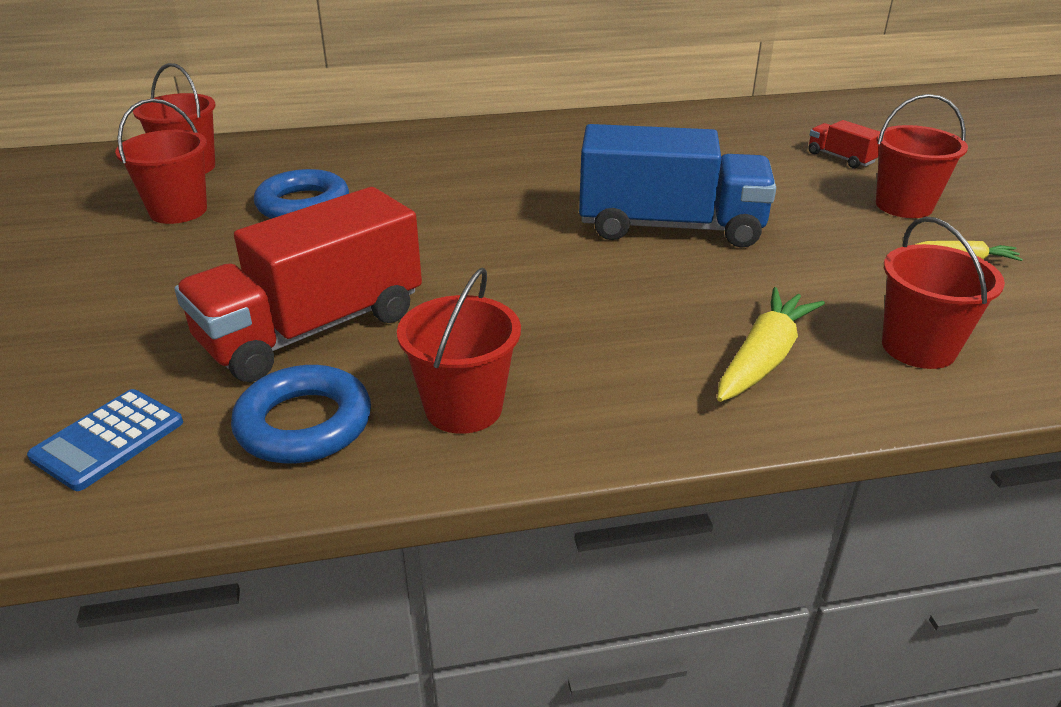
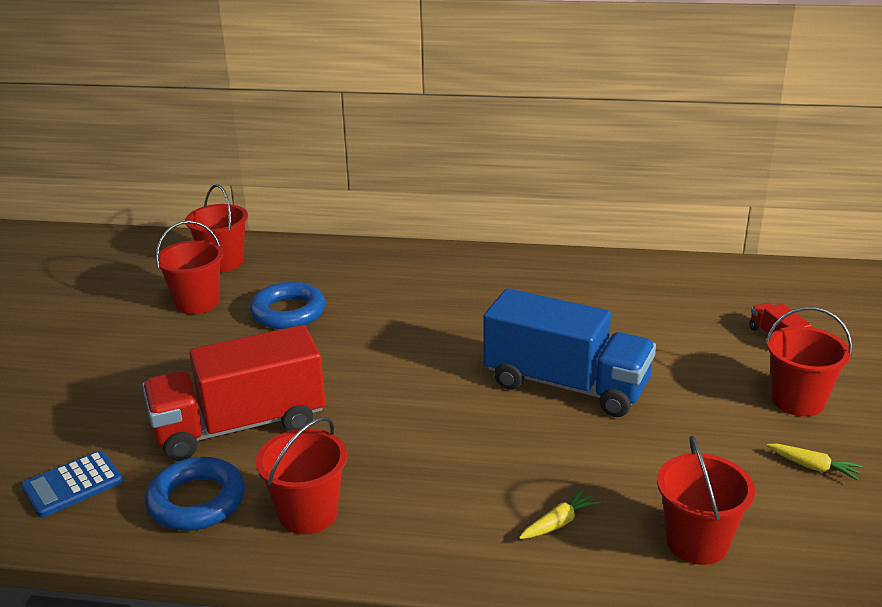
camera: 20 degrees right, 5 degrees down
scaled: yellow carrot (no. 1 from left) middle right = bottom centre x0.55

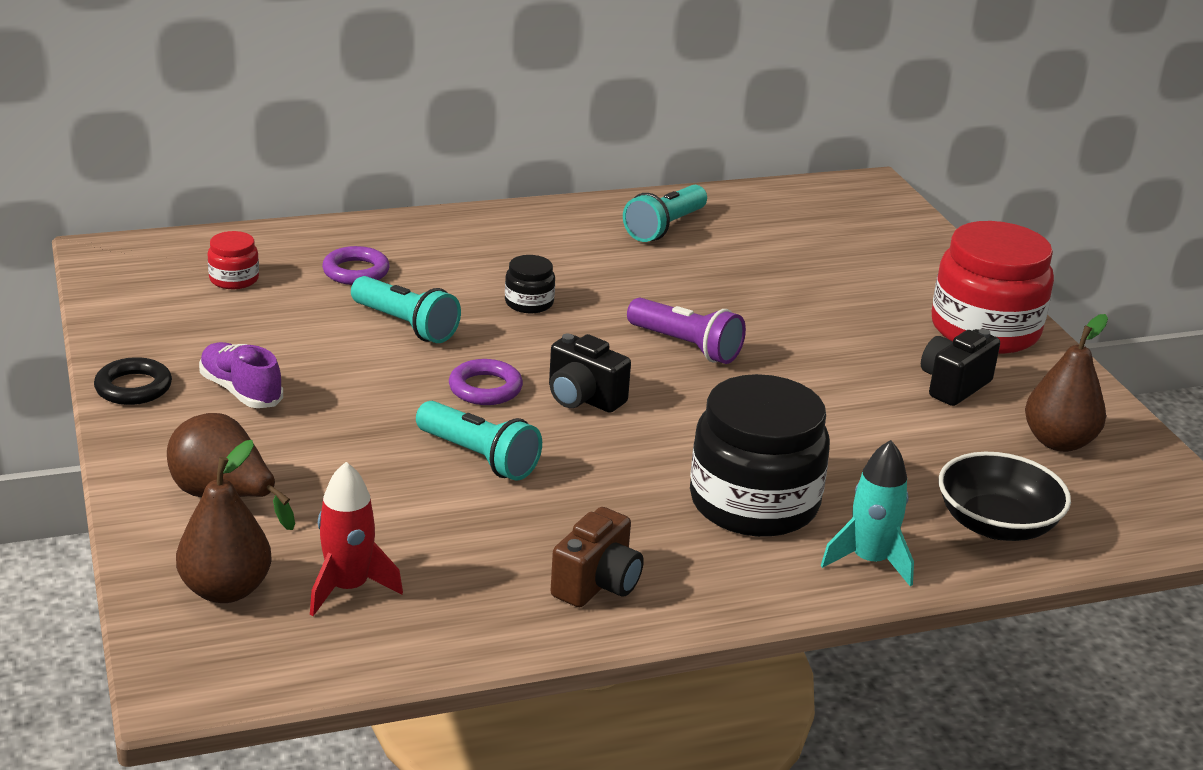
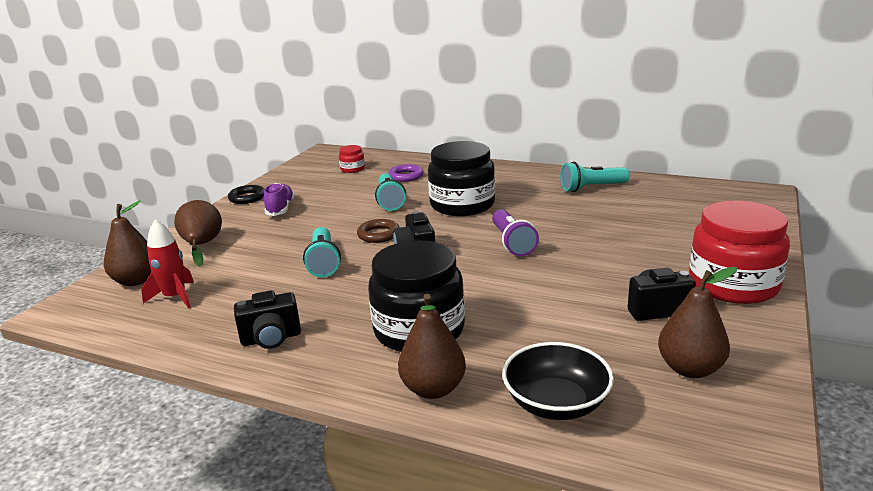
camera: 45 degrees right, 5 degrees down
swapped: teal spaceship middle right to brown pear (no. 3 from left) bottom centre
repainted: royal purple hoop (no. 2 from left) centre to brown hoop centre; brown compact camera bottom centre to black compact camera (no. 1 from left) middle left
scaled: black jam jar (no. 1 from left in the first image) centre = centre x2.26

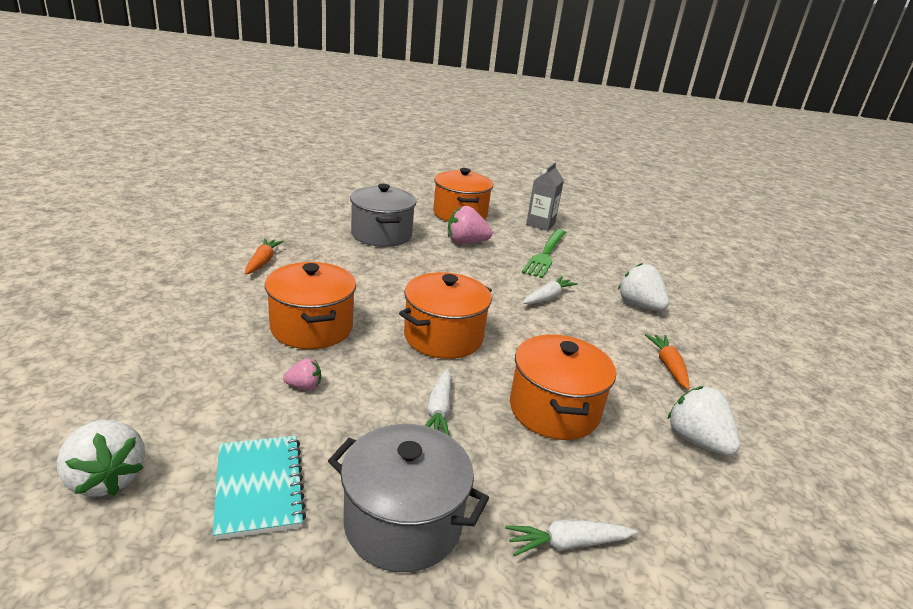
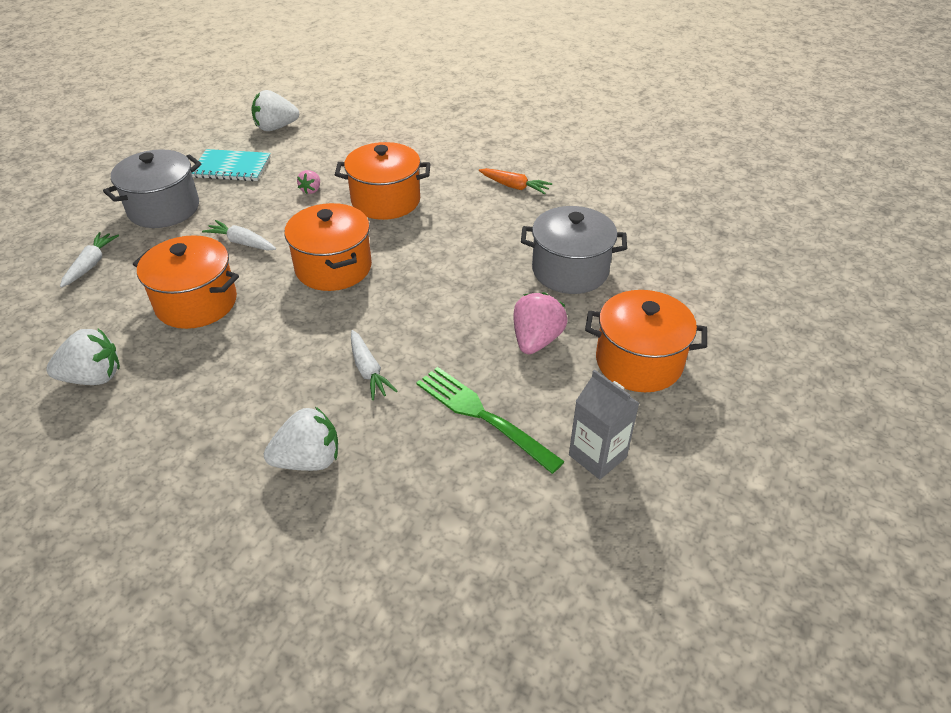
camera: 115 degrees right, 15 degrees up
gone: bright orange carrot (no. 2 from left) middle right

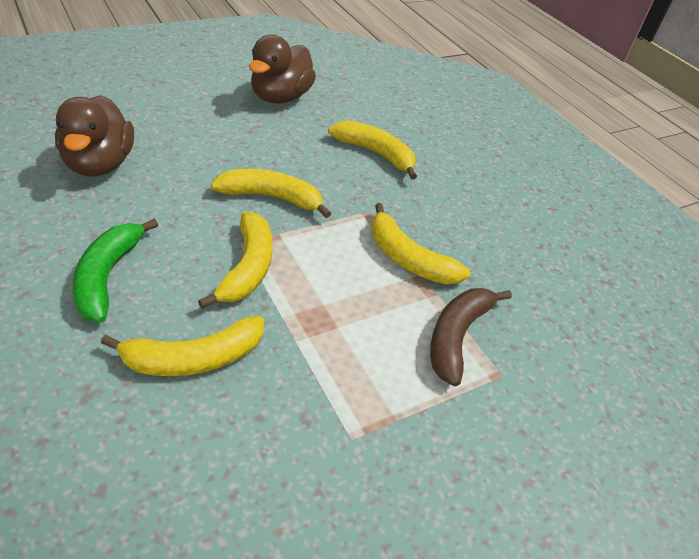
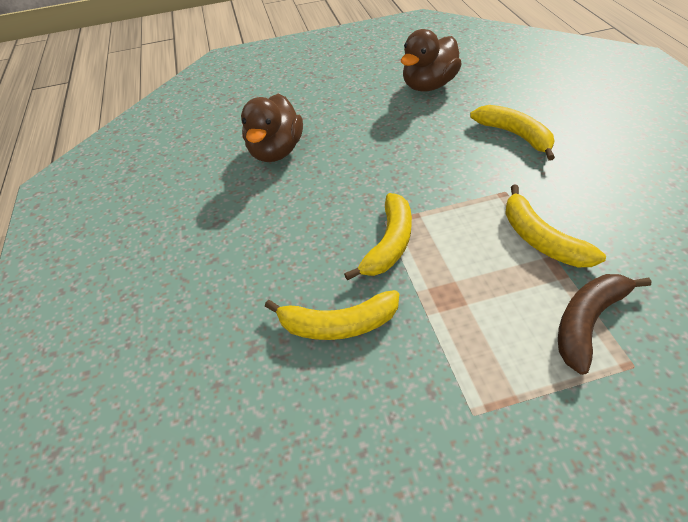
camera: 25 degrees right, 5 degrees up
gone: yellow banana (no. 3 from left) centre; emerald banana middle left

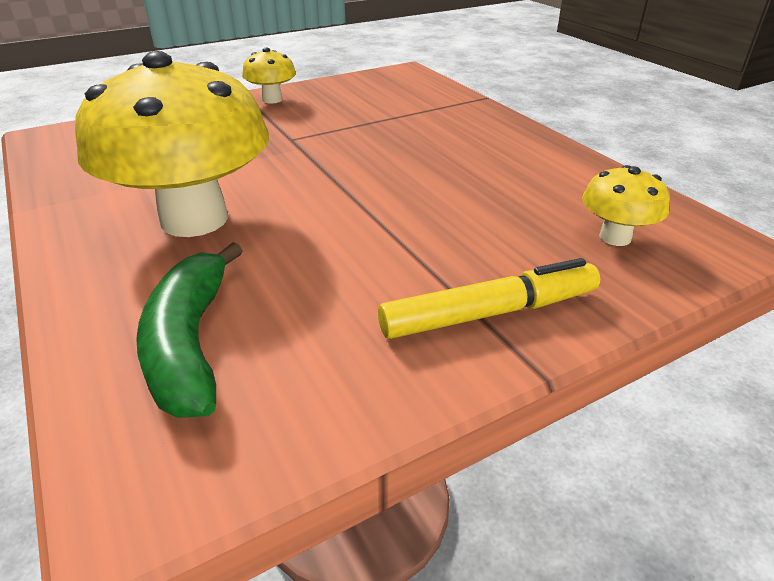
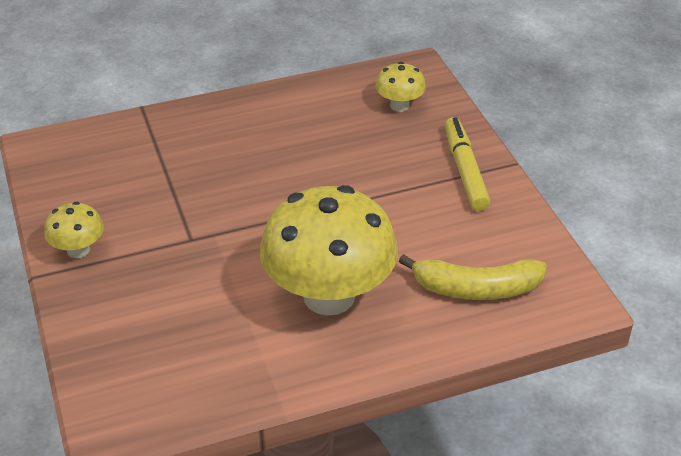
camera: 80 degrees left, 5 degrees up
repainted: emerald banana middle left to yellow banana middle right

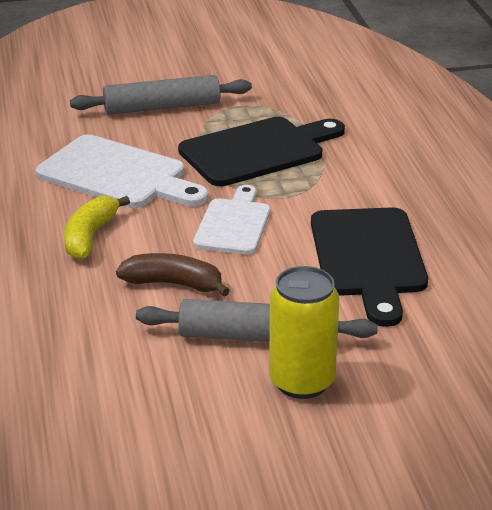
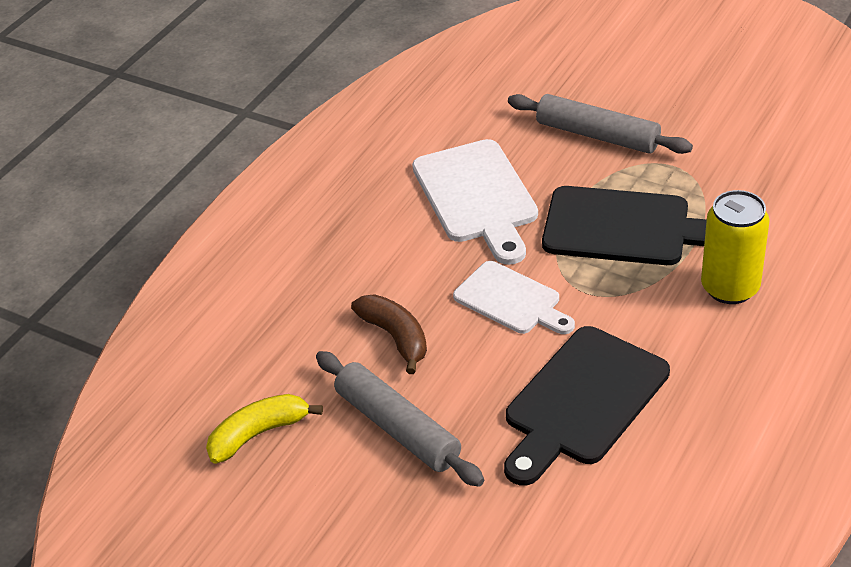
camera: 45 degrees right, 10 degrees up
shifted: yellow banana middle left to bottom left; yellow can centre to middle right
rotated: snow-white chopping board (no. 2 from left) centre = centre 75 degrees clockwise

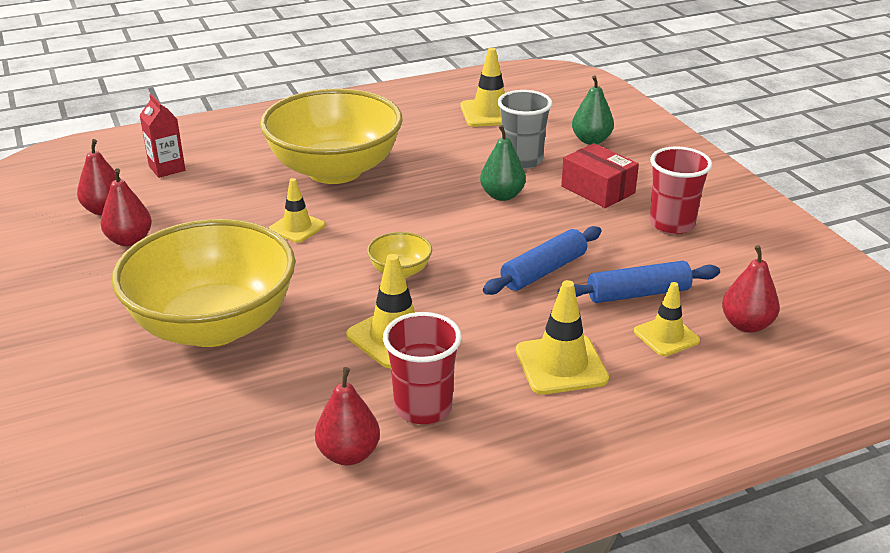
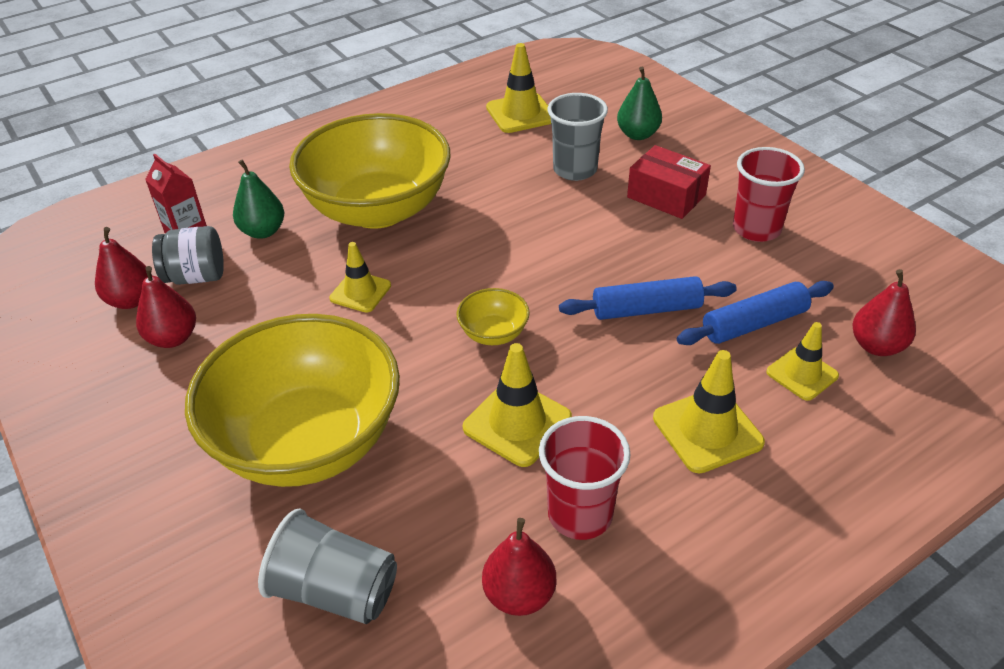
camera: 10 degrees left, 10 degrees up
new: ash-grey jam jar middle left; ash-grey beaker (no. 1 from left) bottom left
shifted: emerald pear (no. 1 from left) top centre to top left
rotated: cobalt dough roller (no. 1 from left) centre = centre 45 degrees clockwise

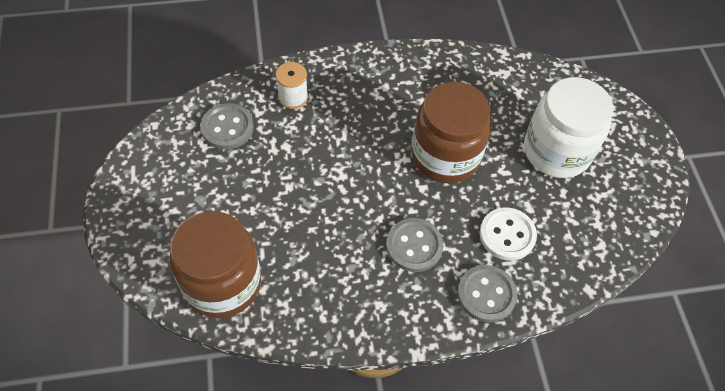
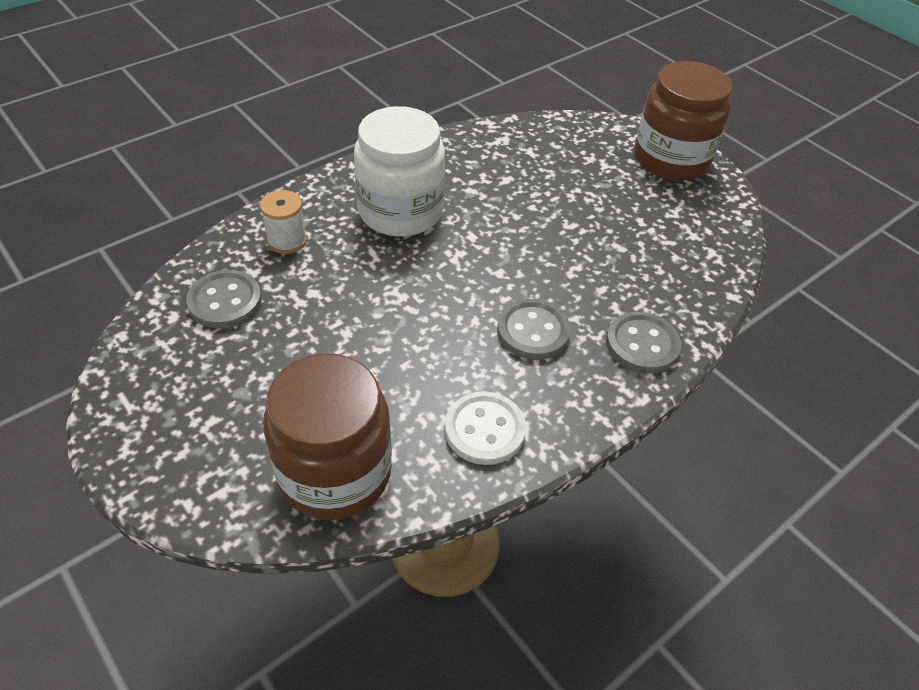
camera: 30 degrees left, 10 degrees down
shifted: snow-white jam jar top right to top centre; brown jam jar (no. 2 from left) centre to top right; snow-white shirt button middle right to centre

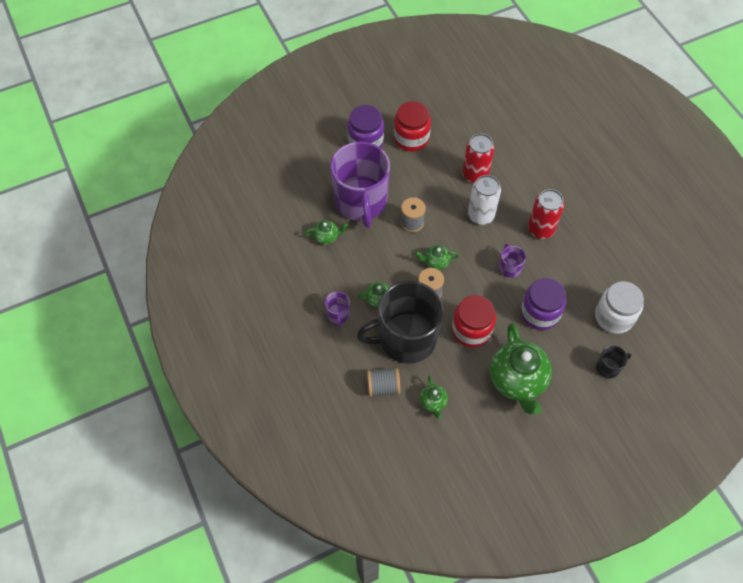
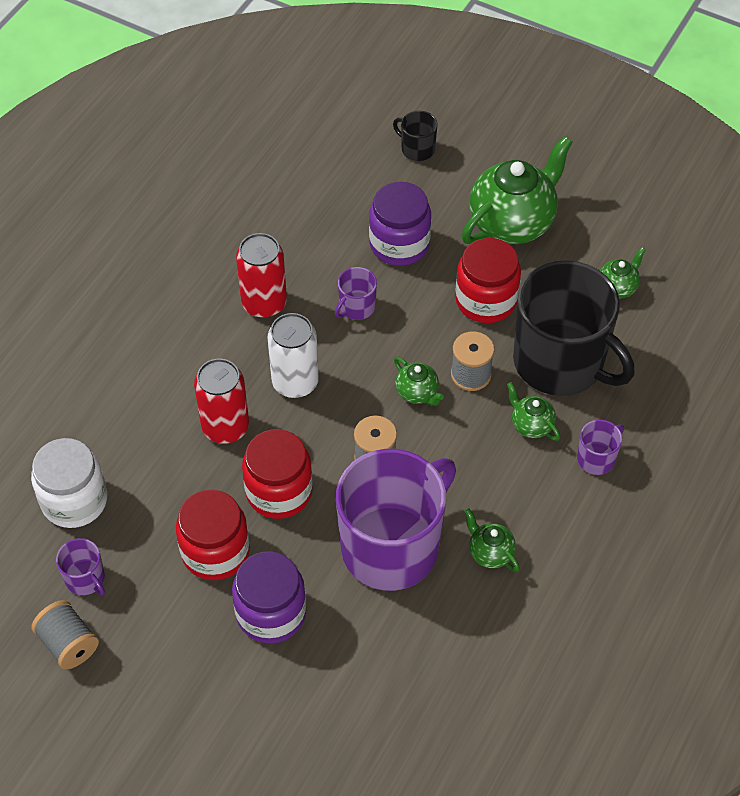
camera: 125 degrees left, 5 degrees down
new: crimson jam jar (no. 2 from left) centre; royal purple tea mug (no. 1 from left) bottom left
shifted: snow-white jam jar middle right to middle left; ash-grey reel of thread (no. 1 from left) centre to bottom left

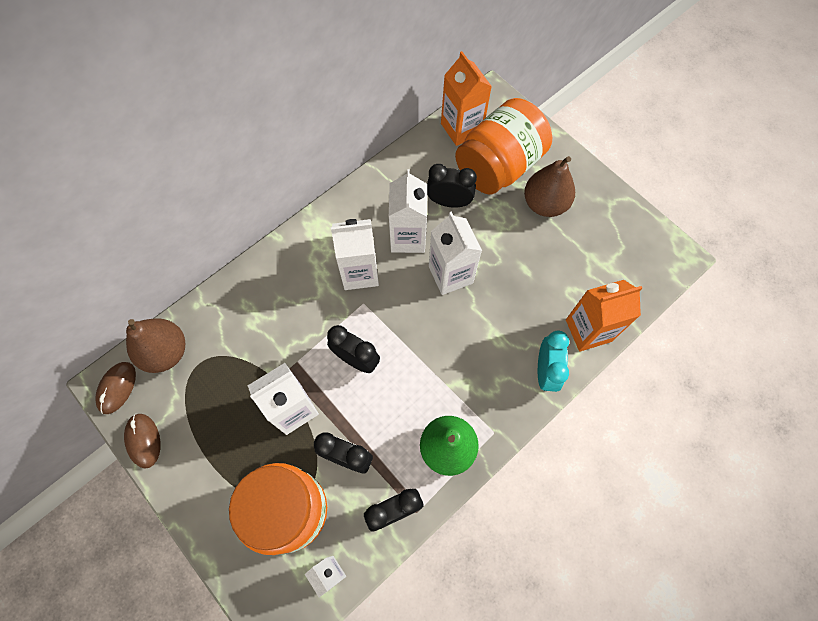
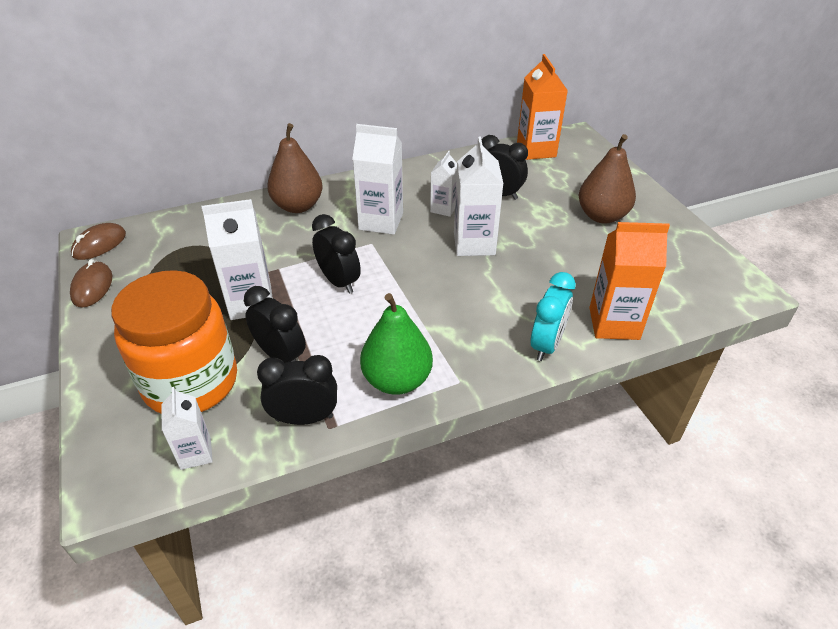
camera: 20 degrees right, 25 degrees down
gone: bright orange jam jar (no. 2 from left) top centre
shifted: brown pear (no. 1 from left) middle left to top centre
scaled: snow-white carton (no. 4 from left) centre = top centre x0.59

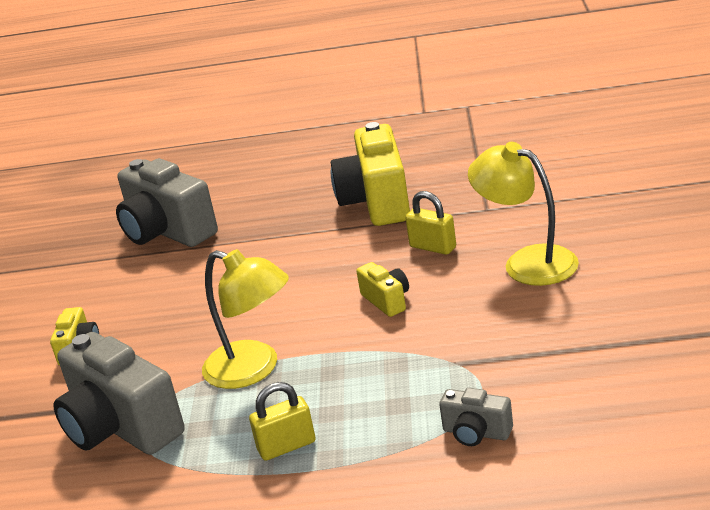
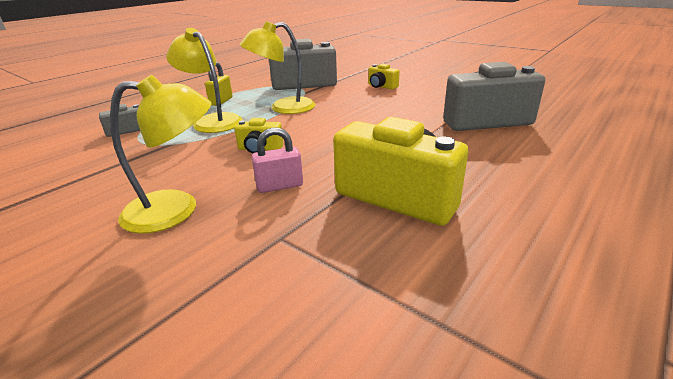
camera: 125 degrees right, 0 degrees up
new: yellow reading lamp (no. 2 from left) top left
repainted: yellow small lock (no. 2 from left) centre to rosy small lock centre

